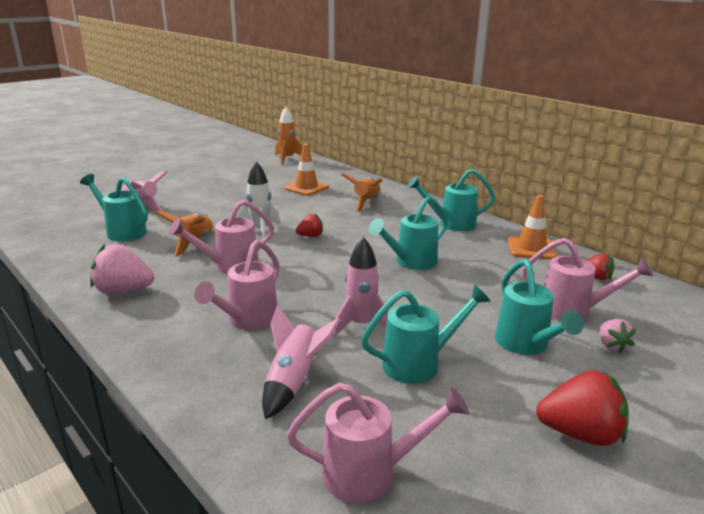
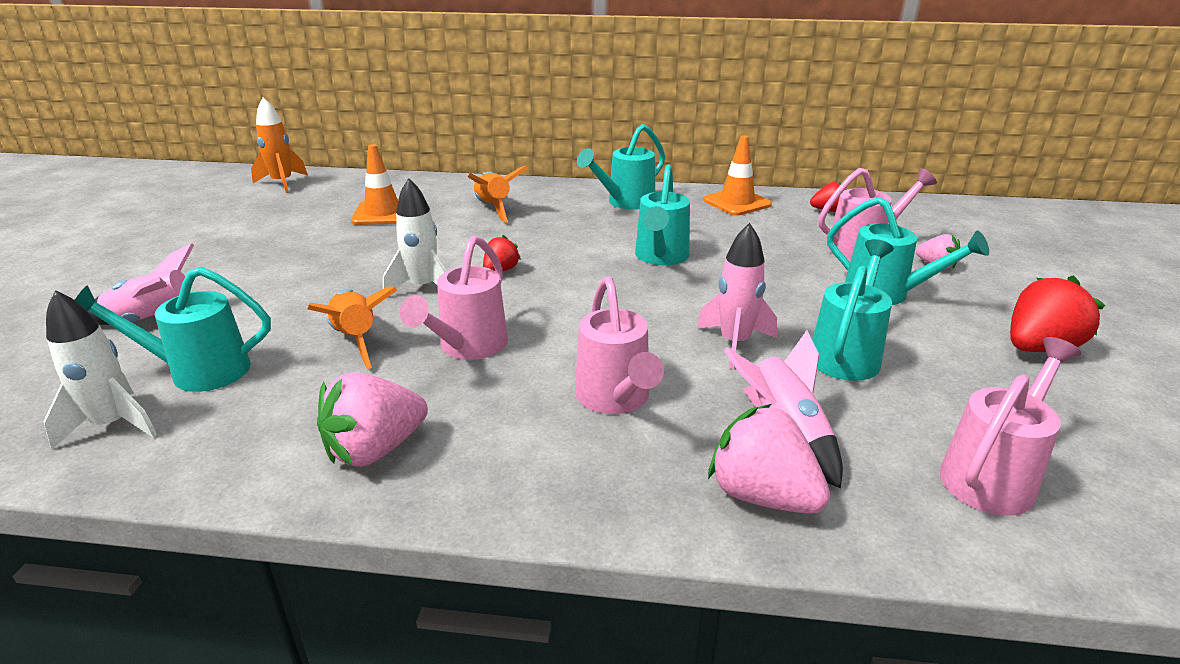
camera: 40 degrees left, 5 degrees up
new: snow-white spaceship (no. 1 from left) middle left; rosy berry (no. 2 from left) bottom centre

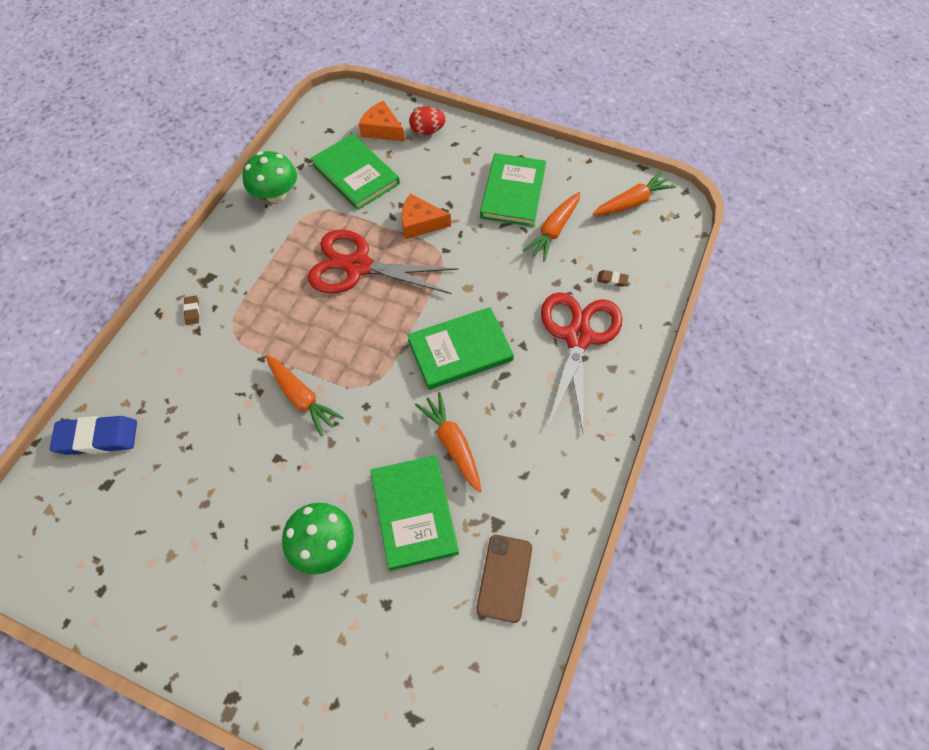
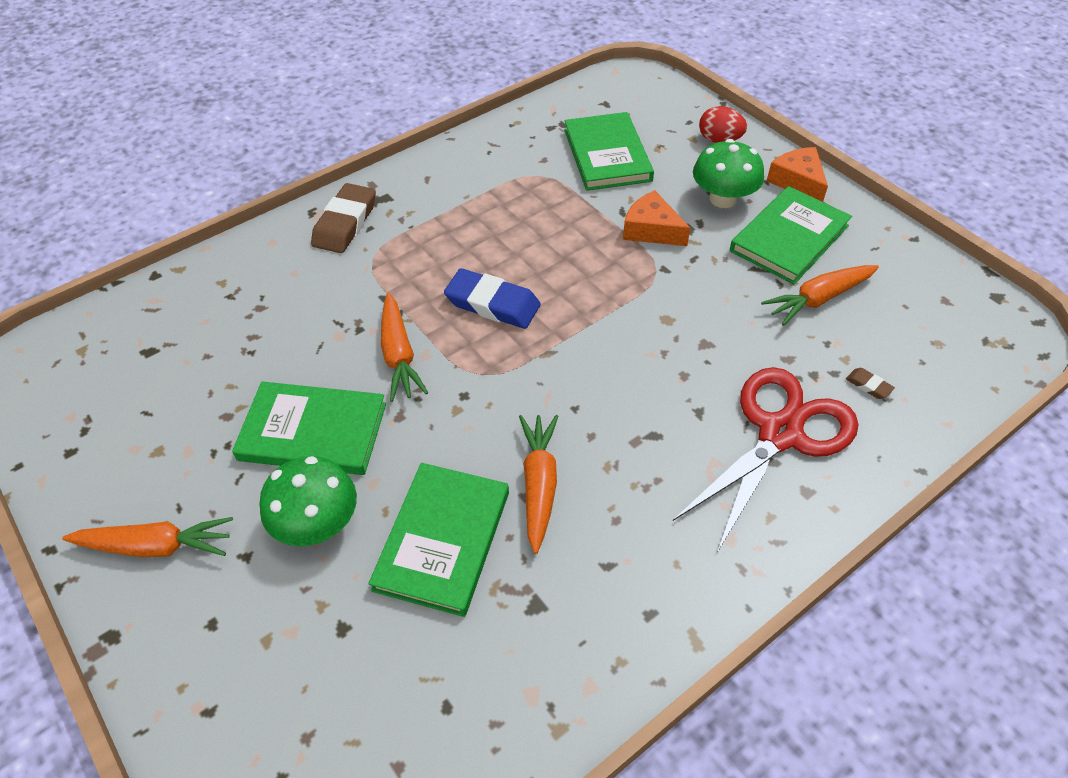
camera: 30 degrees right, 10 degrees down
gone: crimson shears (no. 1 from left) centre; brown mobile phone bottom centre
shifted: bright orange piece of cheese (no. 1 from left in the first image) top centre to bright orange piece of cheese (no. 2 from left) top right; emerald toadstool (no. 1 from left in the first image) top left to emerald toadstool (no. 2 from left) top right; bright orange carrot (no. 4 from left in the first image) top right to bright orange carrot (no. 1 from left) bottom left; emerald book (no. 3 from left in the first image) centre to emerald book (no. 1 from left) middle left; cobalt pencil eraser middle left to centre
scaled: brown pencil eraser (no. 1 from left) middle left = top left x2.26

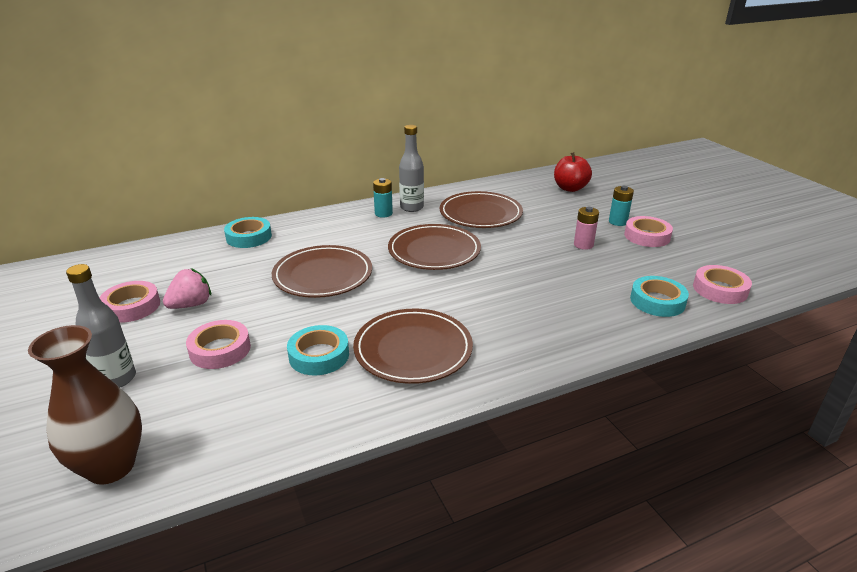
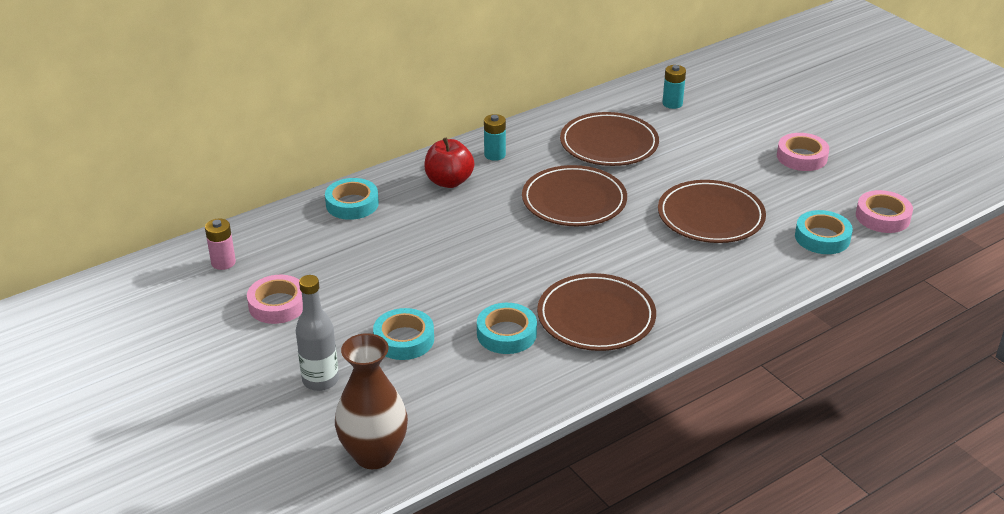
camera: 10 degrees left, 5 degrees up
gone: ash-grey bottle (no. 2 from left) top centre; rosy berry middle left
shifted: crimson toy apple top right to top centre; teal power cell (no. 2 from left) middle right to top right; rosy power cell middle right to middle left; brown dinner plate (no. 1 from left in the first image) centre to brown dinner plate (no. 4 from left) middle right
repainted: rosy roll of tape (no. 2 from left) middle left to teal roll of tape (no. 2 from left) centre

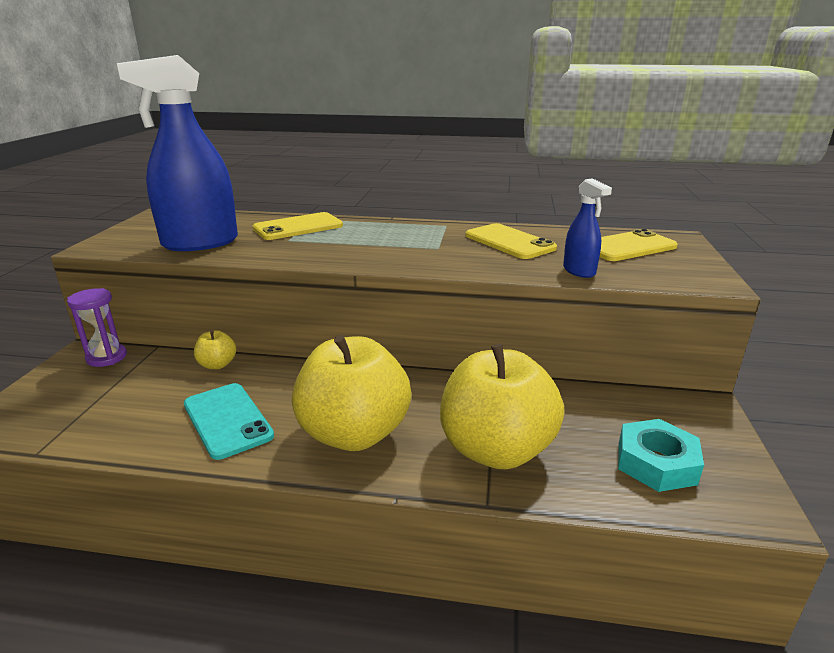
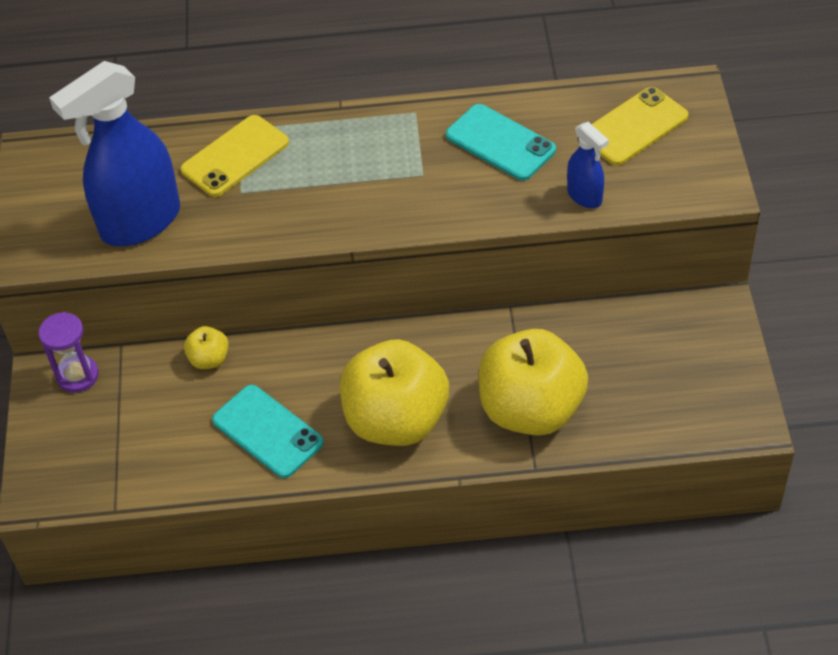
camera: 10 degrees left, 25 degrees up
gone: teal nut bottom right
repainted: yellow mobile phone (no. 2 from left) centre to teal mobile phone (no. 2 from left) top centre

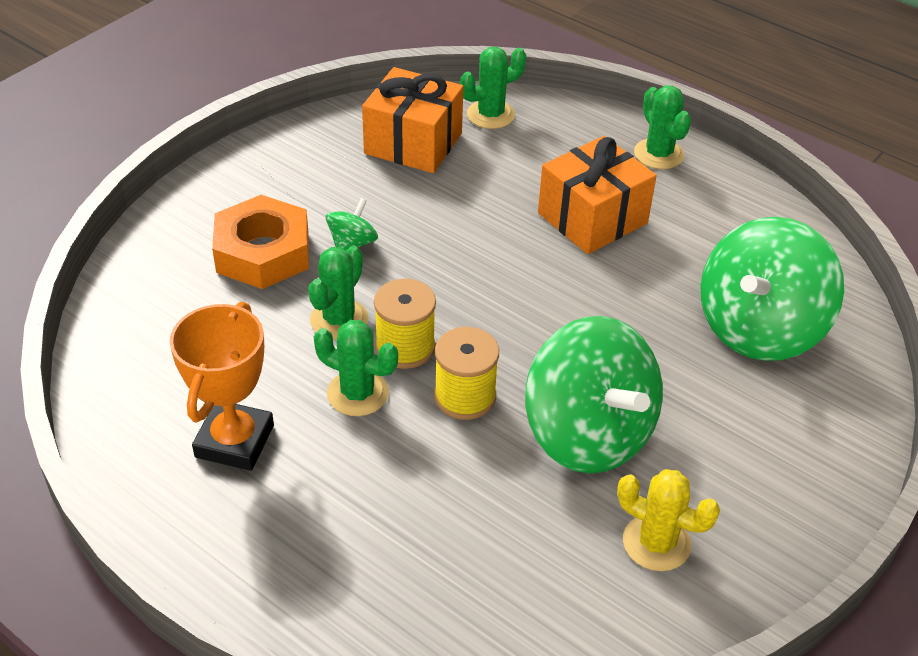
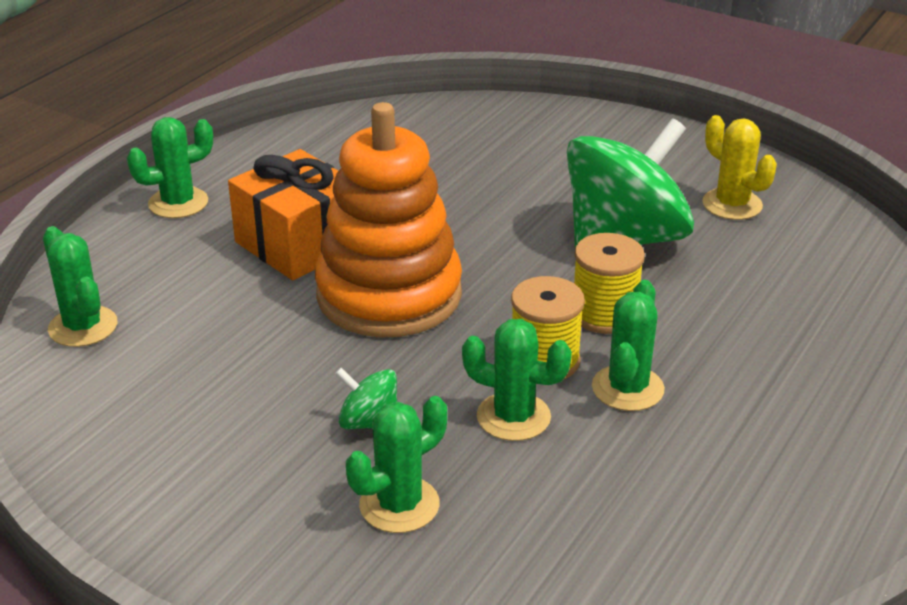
camera: 95 degrees left, 10 degrees down
gone: bright orange present (no. 1 from left) top centre; emerald toy top (no. 3 from left) middle right; bright orange award cup middle left
new: bright orange stacking rings centre
swapped: bright orange nut middle left to emerald prickly plant (no. 3 from left) bottom centre
rotated: yellow prickly plant bottom right = top right 60 degrees counterclockwise

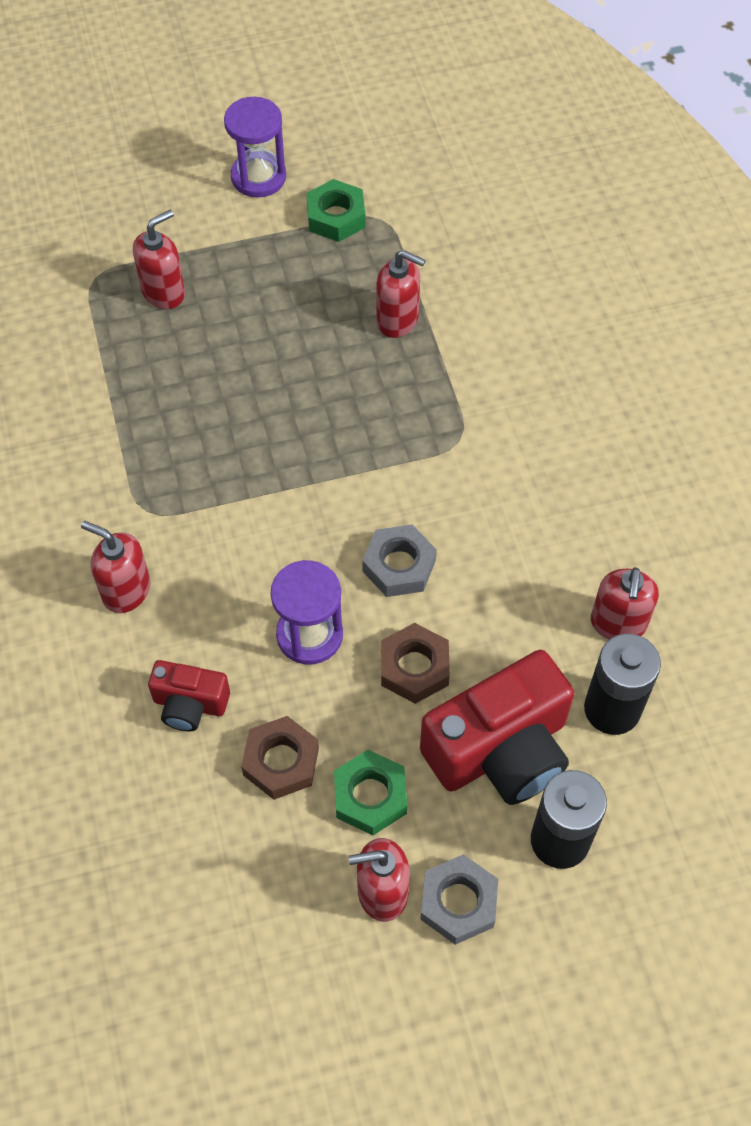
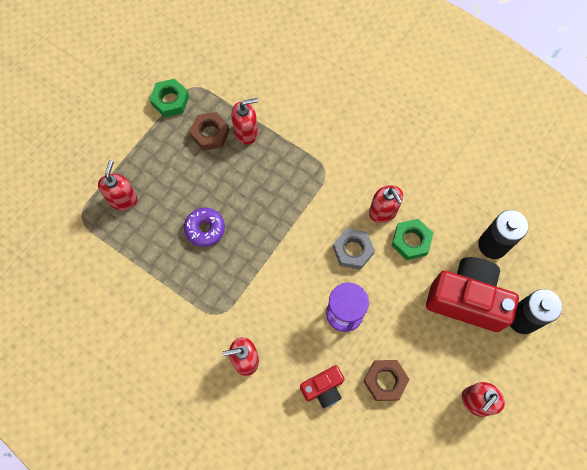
camera: 40 degrees left, 10 degrees up
gone: royal purple sand timer (no. 1 from left) top centre; ash-grey nut (no. 2 from left) bottom centre
new: royal purple doughnut centre
shifted: crimson pump bottle (no. 5 from left in the first image) middle right to crimson pump bottle (no. 4 from left) centre; brown nut (no. 2 from left in the first image) centre to brown nut (no. 1 from left) top centre; emerald nut (no. 2 from left) bottom centre to middle right
rotated: crimson compact camera (no. 2 from left) centre = middle right 90 degrees counterclockwise

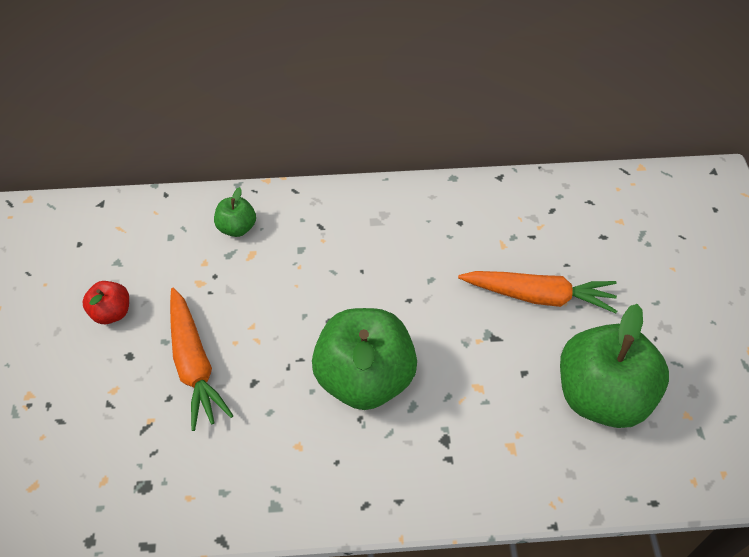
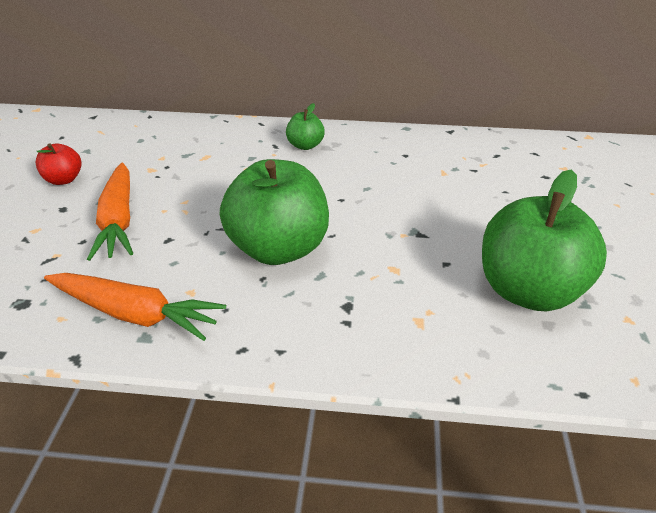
camera: 10 degrees right, 15 degrees down
shifted: emerald toy apple (no. 1 from left in the first image) middle left to emerald toy apple (no. 2 from left) top centre; bright orange carrot (no. 2 from left) middle right to middle left

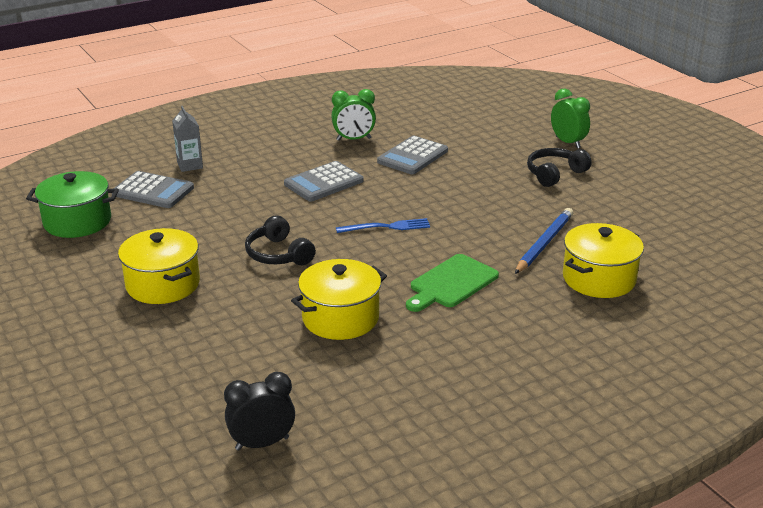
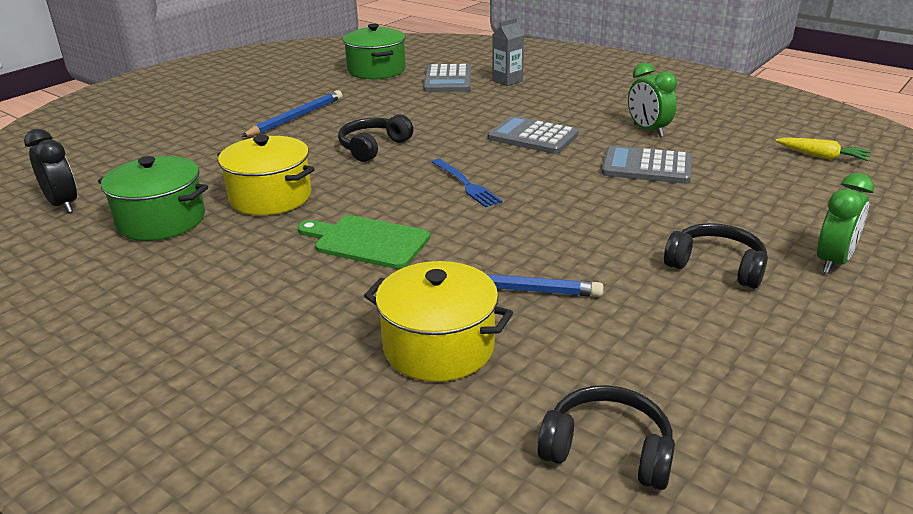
camera: 70 degrees right, 0 degrees up
new: yellow carrot top right; emerald cooking pot (no. 1 from left) middle left; black over-ear headphones (no. 2 from left) bottom centre
swapped: yellow cooking pot (no. 1 from left) middle left to cobalt wooden pencil (no. 1 from left) top left

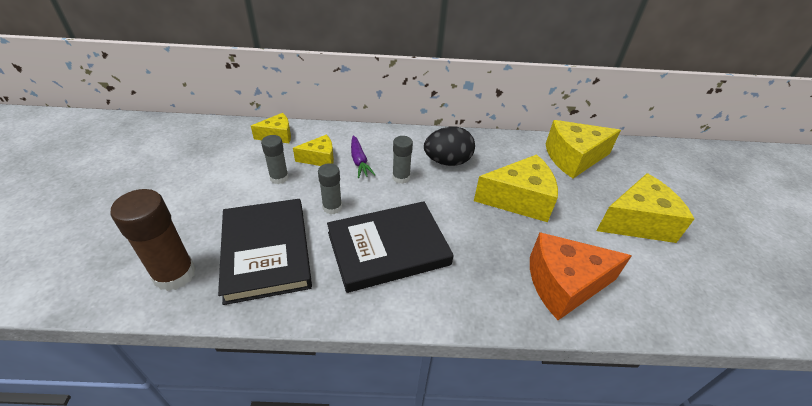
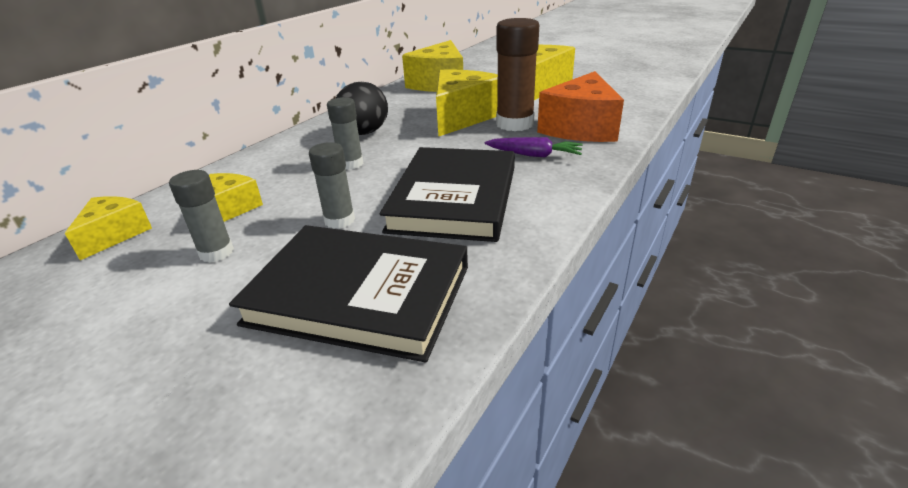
camera: 55 degrees left, 10 degrees down
shifted: royal purple carrot centre to top centre; brown stick of glue middle left to top centre

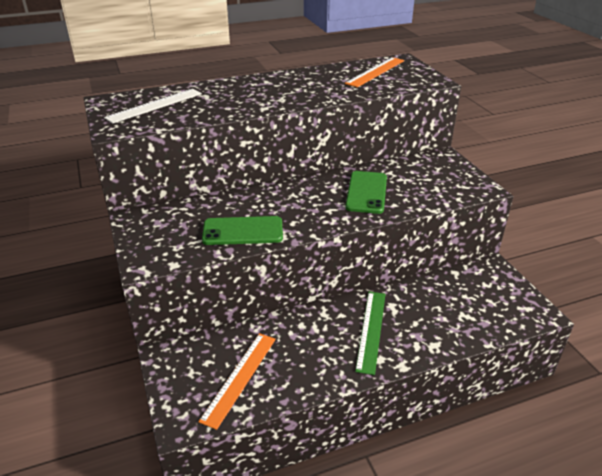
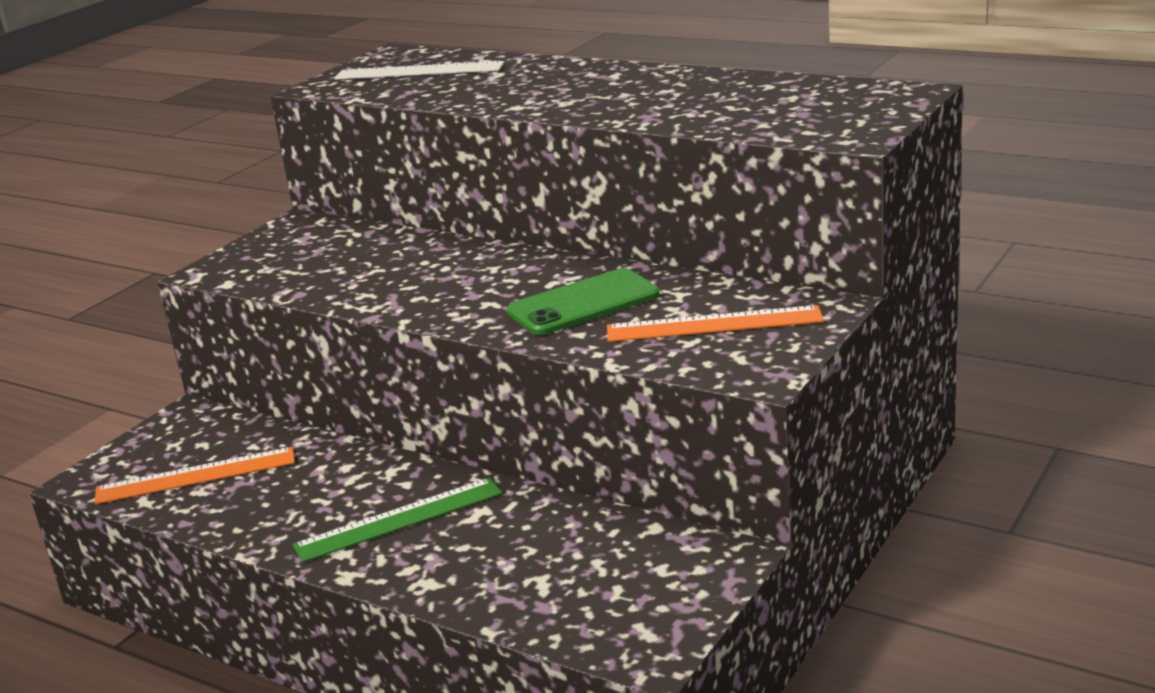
camera: 55 degrees right, 10 degrees down
gone: emerald mobile phone (no. 1 from left) centre
shifted: bright orange ruler (no. 2 from left) top centre to centre

